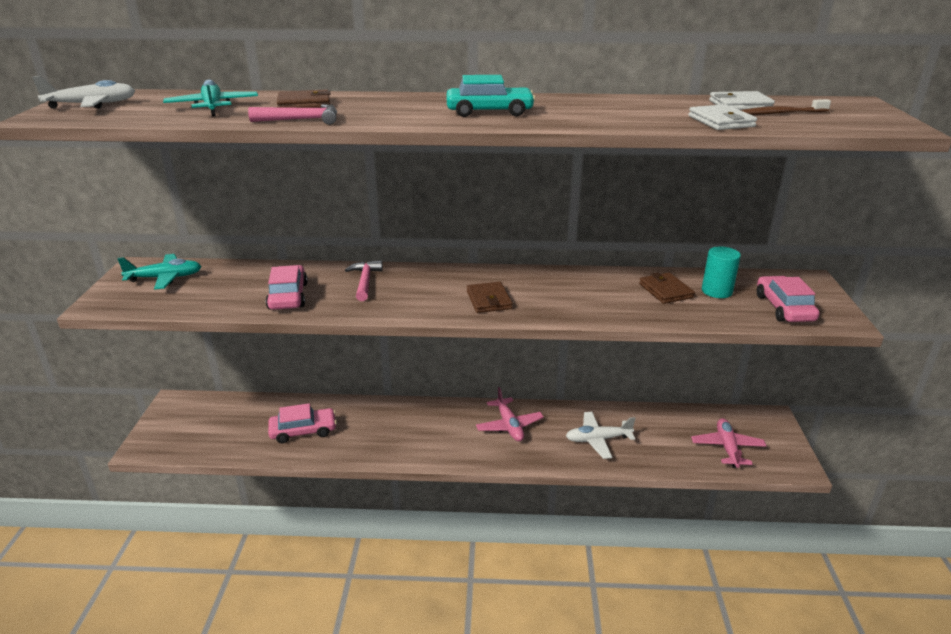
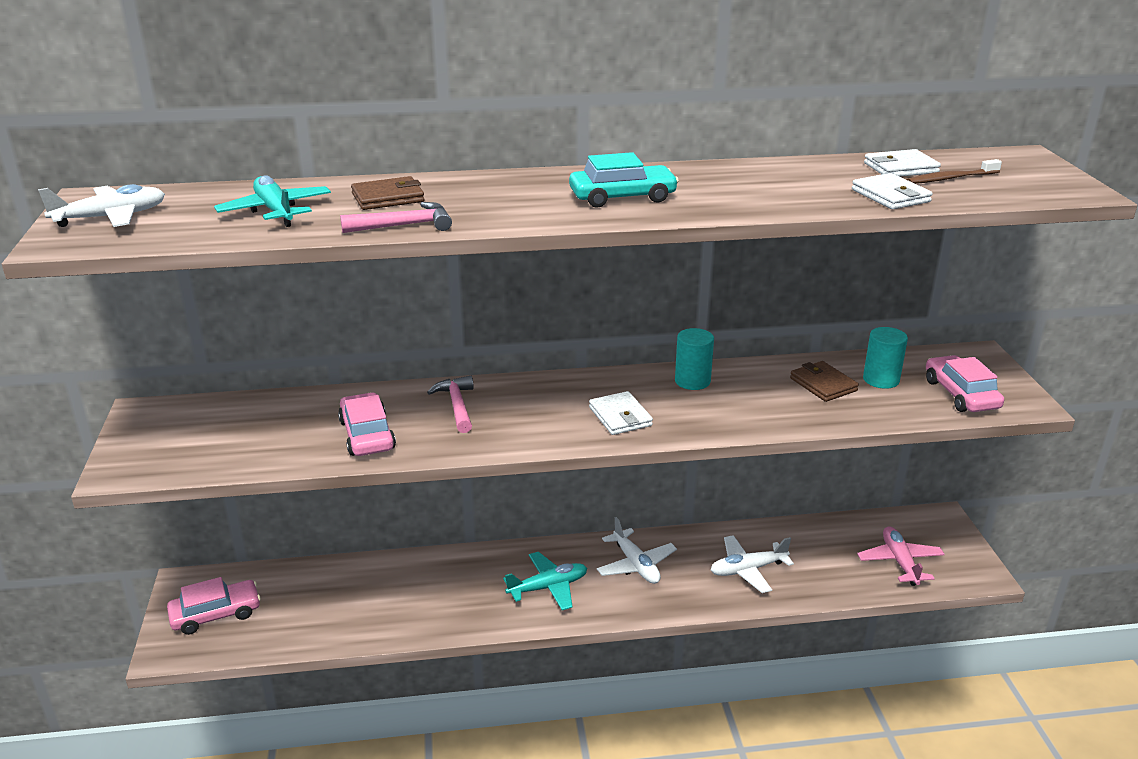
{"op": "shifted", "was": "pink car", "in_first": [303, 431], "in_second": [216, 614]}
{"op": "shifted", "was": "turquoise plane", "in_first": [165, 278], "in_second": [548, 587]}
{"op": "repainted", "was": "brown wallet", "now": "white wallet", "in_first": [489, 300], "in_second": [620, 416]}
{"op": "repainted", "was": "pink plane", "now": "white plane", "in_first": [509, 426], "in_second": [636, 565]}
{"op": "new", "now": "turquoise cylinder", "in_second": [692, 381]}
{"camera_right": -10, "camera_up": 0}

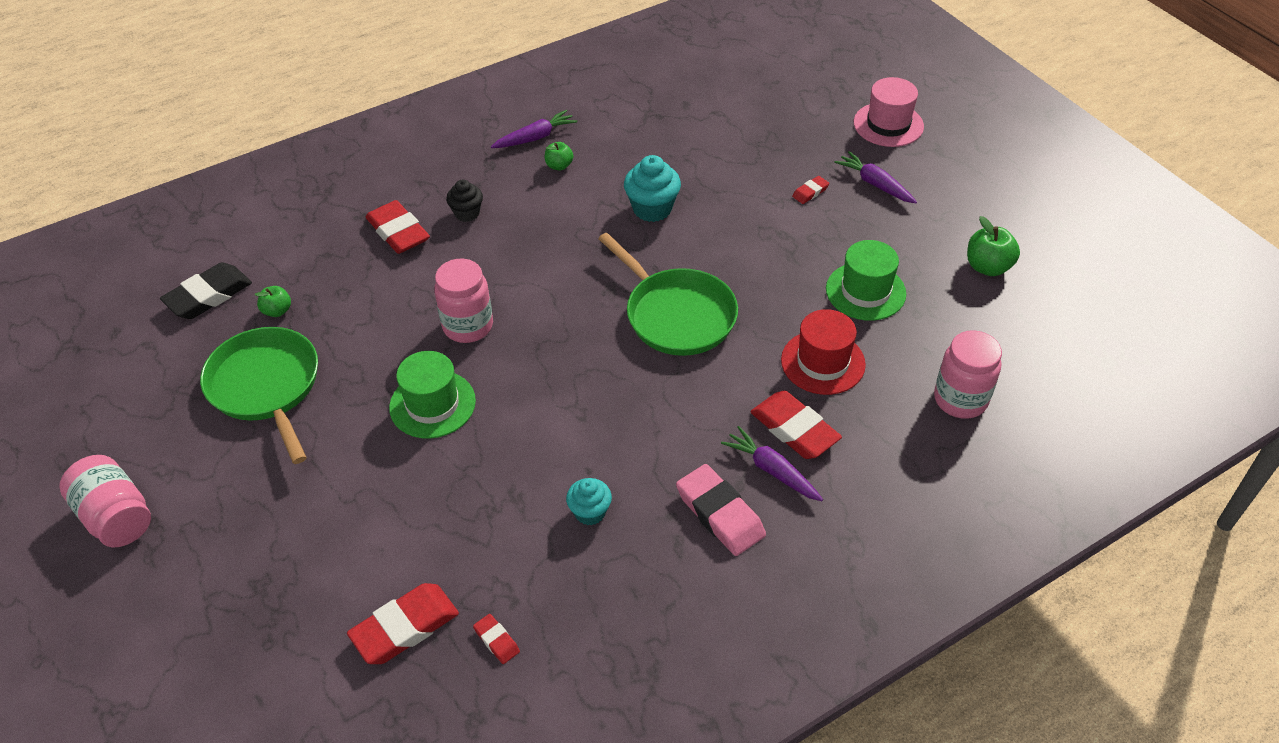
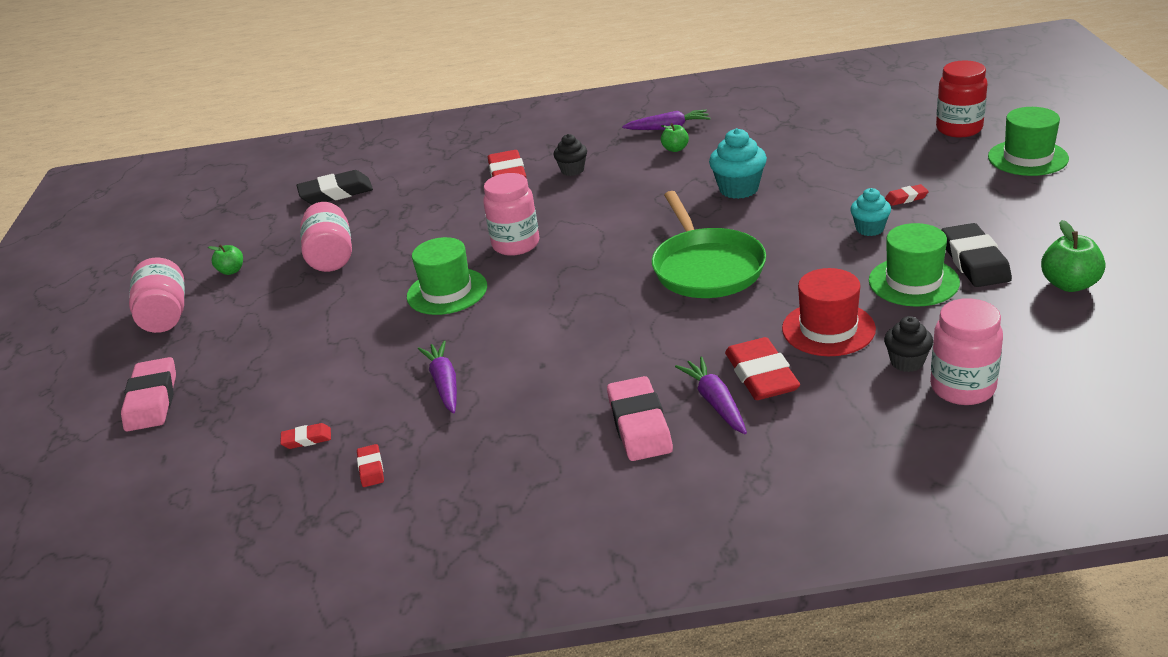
{"op": "new", "now": "pink eraser", "in_second": [152, 400]}
{"op": "shifted", "was": "green apple", "in_first": [277, 311], "in_second": [231, 271]}
{"op": "scaled", "was": "red eraser", "in_first": [405, 627], "in_second": [307, 439], "ratio": 0.49}
{"op": "swapped", "was": "green pan", "now": "pink jar", "in_first": [266, 387], "in_second": [331, 256]}
{"op": "shifted", "was": "purple carrot", "in_first": [875, 184], "in_second": [444, 383]}
{"op": "shifted", "was": "turquoise cupcake", "in_first": [590, 512], "in_second": [869, 229]}
{"op": "new", "now": "black cupcake", "in_second": [907, 362]}
{"op": "new", "now": "red jar", "in_second": [959, 129]}
{"op": "new", "now": "black eraser", "in_second": [974, 261]}
{"op": "repainted", "was": "pink hat", "now": "green hat", "in_first": [888, 124], "in_second": [1027, 158]}
{"camera_right": 30, "camera_up": -15}

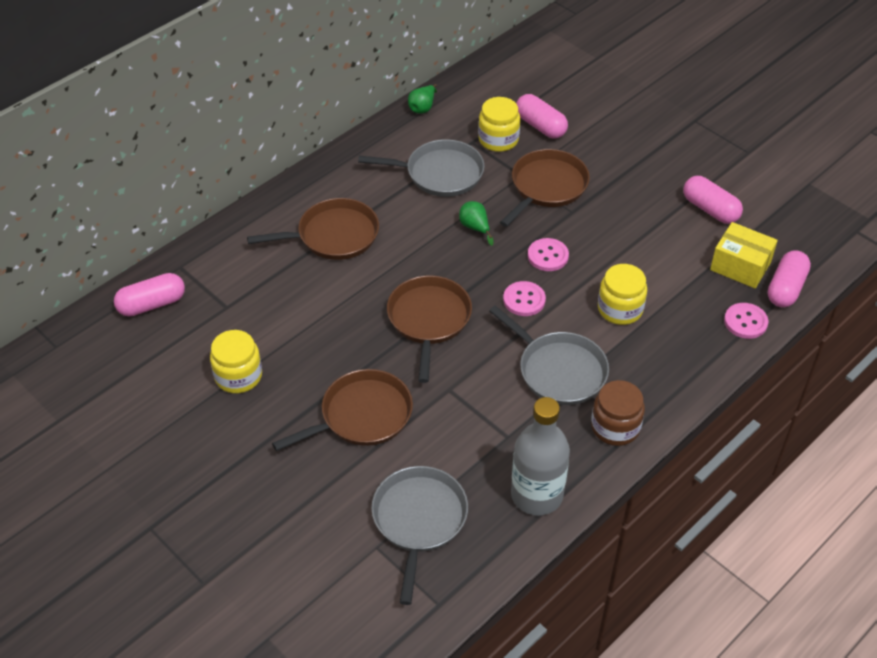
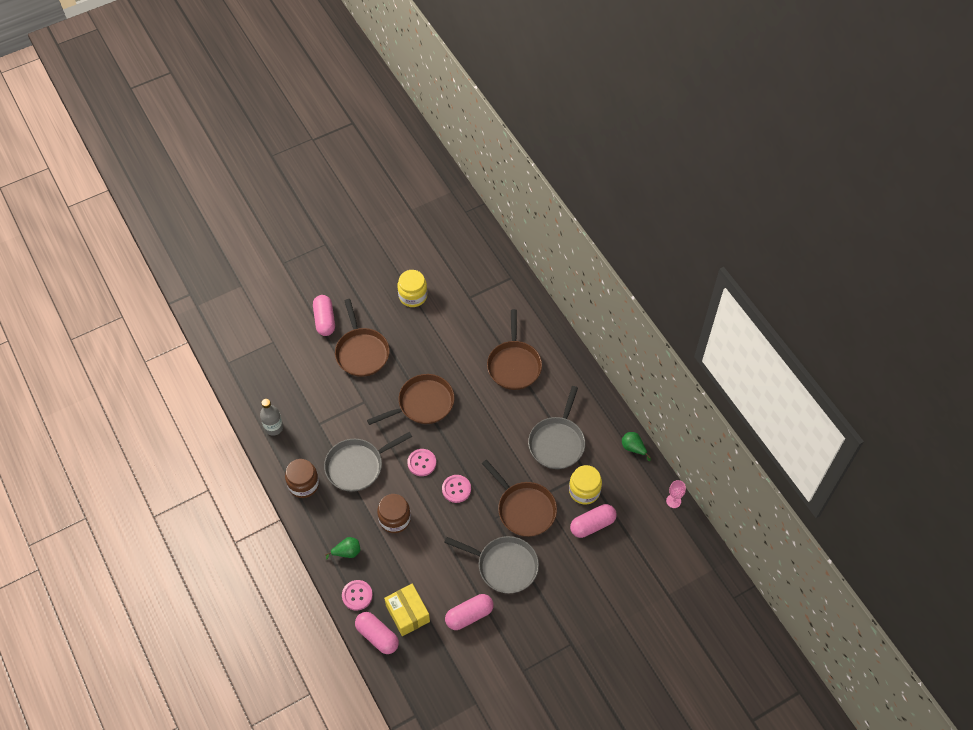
{"op": "scaled", "was": "grey bottle", "in_first": [536, 495], "in_second": [274, 427], "ratio": 0.61}
{"op": "shifted", "was": "pink capsule", "in_first": [152, 304], "in_second": [324, 320]}
{"op": "shifted", "was": "green pear", "in_first": [475, 228], "in_second": [347, 552]}
{"op": "rotated", "was": "brown pan", "in_first": [429, 320], "in_second": [423, 403], "clockwise": -45}
{"op": "repainted", "was": "yellow jar", "now": "brown jar", "in_first": [620, 309], "in_second": [395, 519]}
{"op": "rotated", "was": "yellow box", "in_first": [740, 266], "in_second": [408, 613], "clockwise": -75}
{"op": "shifted", "was": "grey pan", "in_first": [419, 520], "in_second": [504, 566]}
{"op": "new", "now": "pink goblet", "in_second": [673, 501]}
{"camera_right": 105, "camera_up": 10}

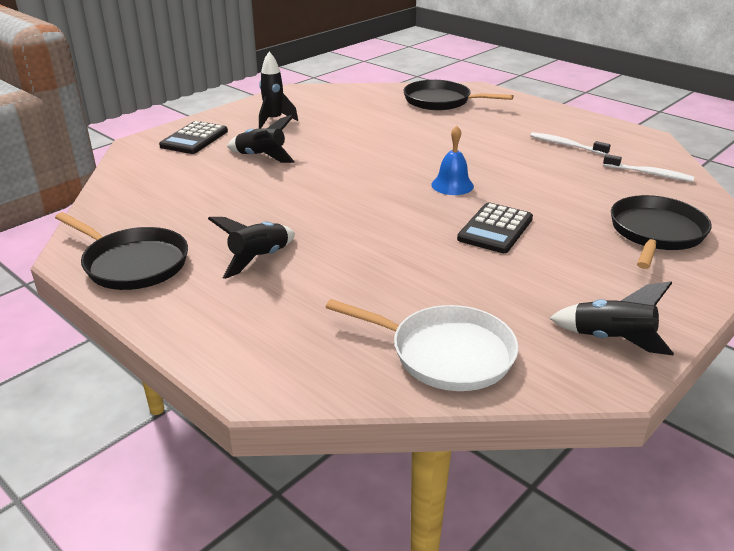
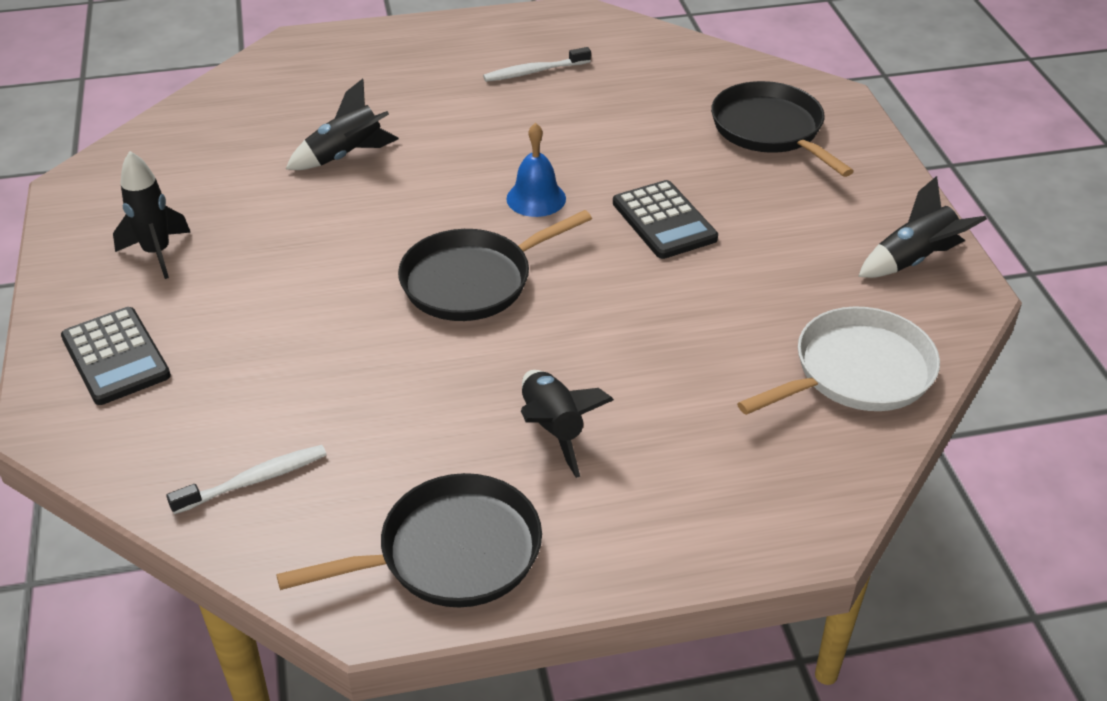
{"op": "shifted", "was": "white toothbrush", "in_first": [649, 173], "in_second": [253, 480]}
{"op": "shifted", "was": "black rocket", "in_first": [261, 157], "in_second": [346, 156]}
{"op": "shifted", "was": "black pan", "in_first": [440, 101], "in_second": [472, 281]}
{"camera_right": -55, "camera_up": 10}

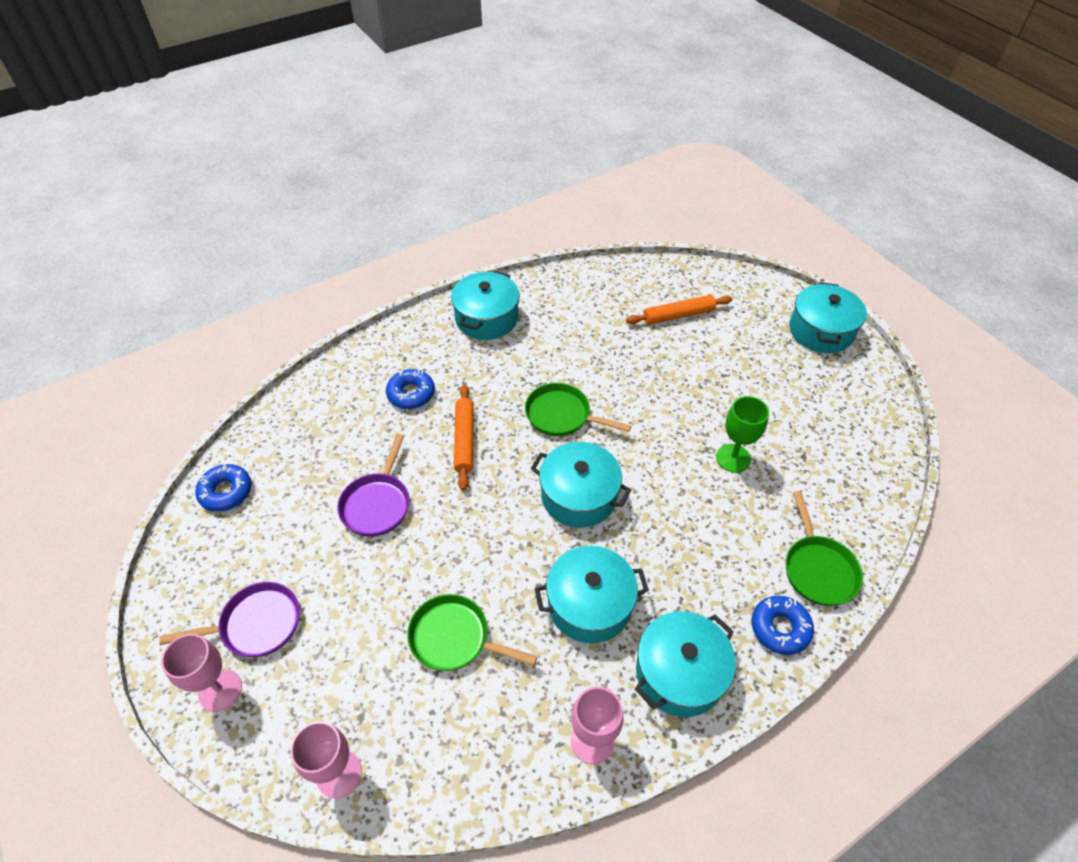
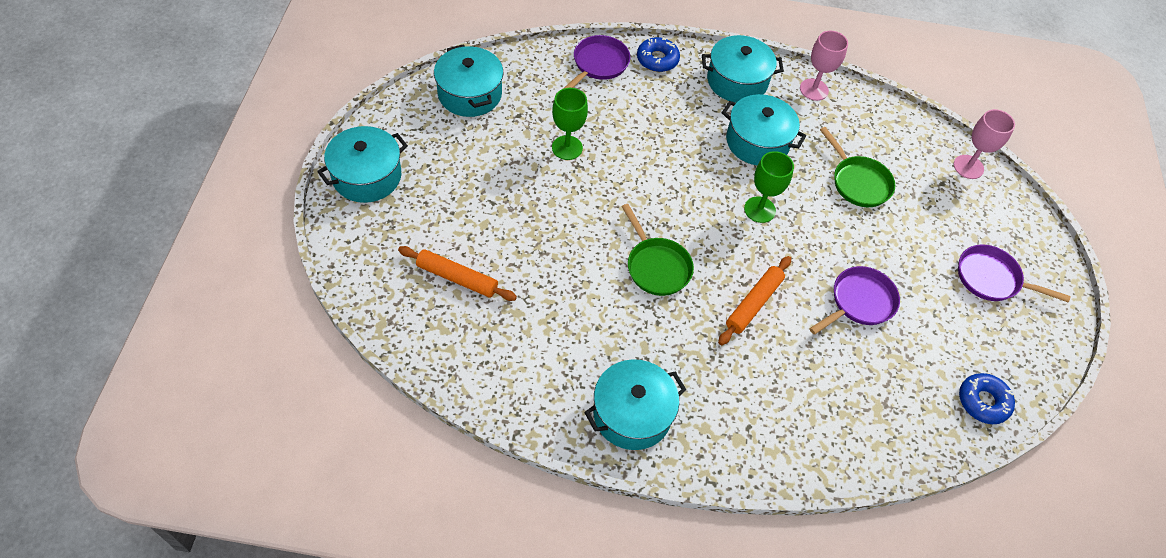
{"op": "shifted", "was": "turquoise pot", "in_first": [579, 496], "in_second": [470, 94]}
{"op": "repainted", "was": "green pan", "now": "purple pan", "in_first": [818, 569], "in_second": [598, 64]}
{"op": "new", "now": "green goblet", "in_second": [759, 209]}
{"op": "gone", "was": "pink goblet", "in_first": [220, 690]}
{"op": "gone", "was": "blue donut", "in_first": [411, 394]}
{"camera_right": -145, "camera_up": 5}

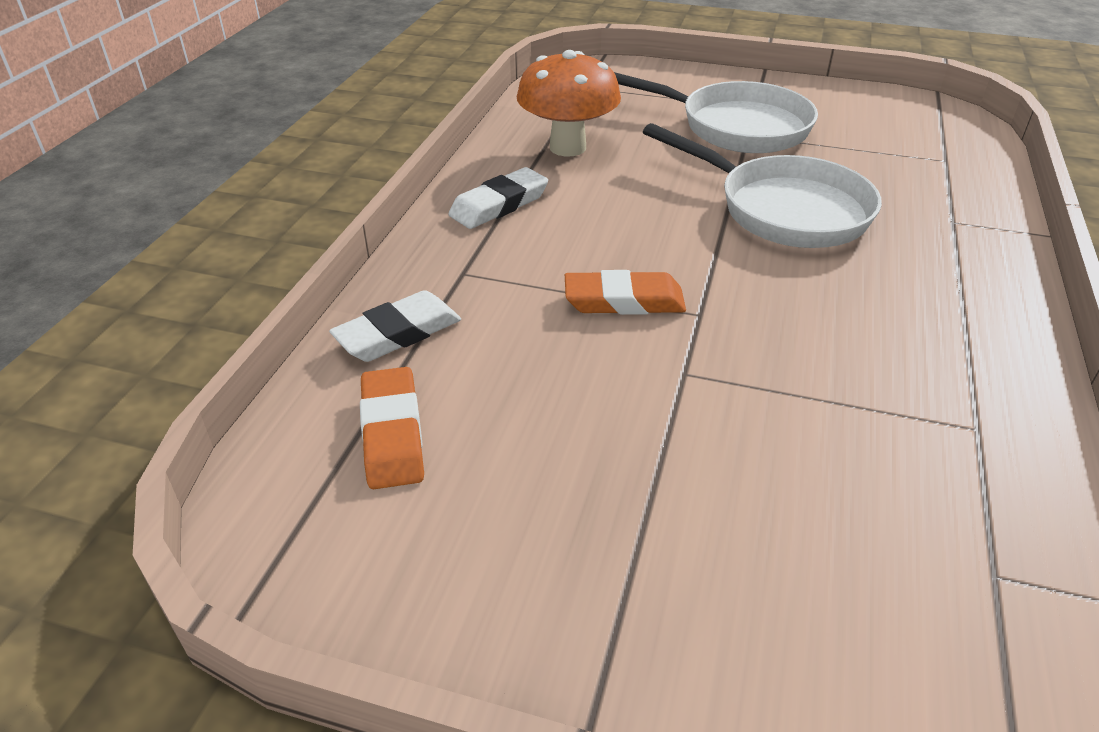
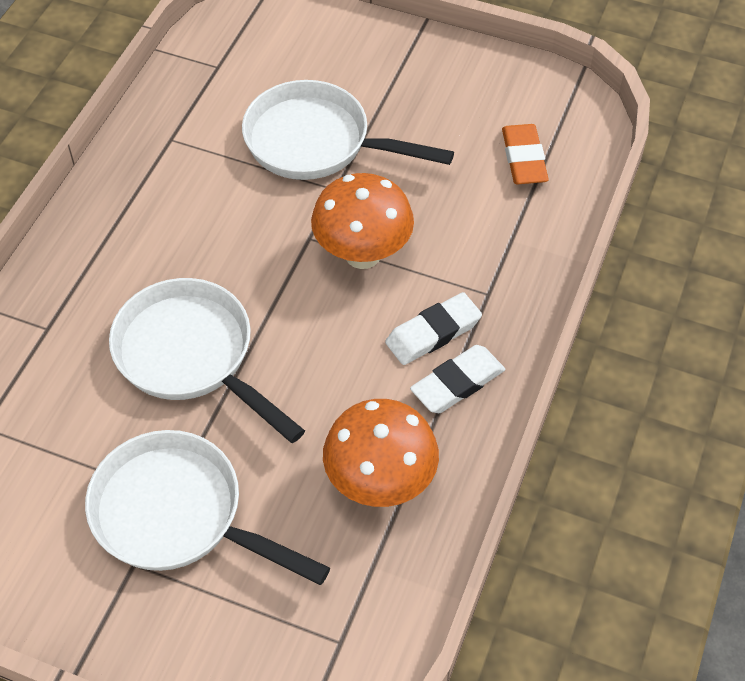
{"op": "new", "now": "white pan", "in_second": [317, 142]}
{"op": "swapped", "was": "orange eraser", "now": "orange mushroom", "in_first": [624, 301], "in_second": [362, 254]}
{"op": "shifted", "was": "white eraser", "in_first": [398, 333], "in_second": [433, 333]}
{"camera_right": -175, "camera_up": 15}

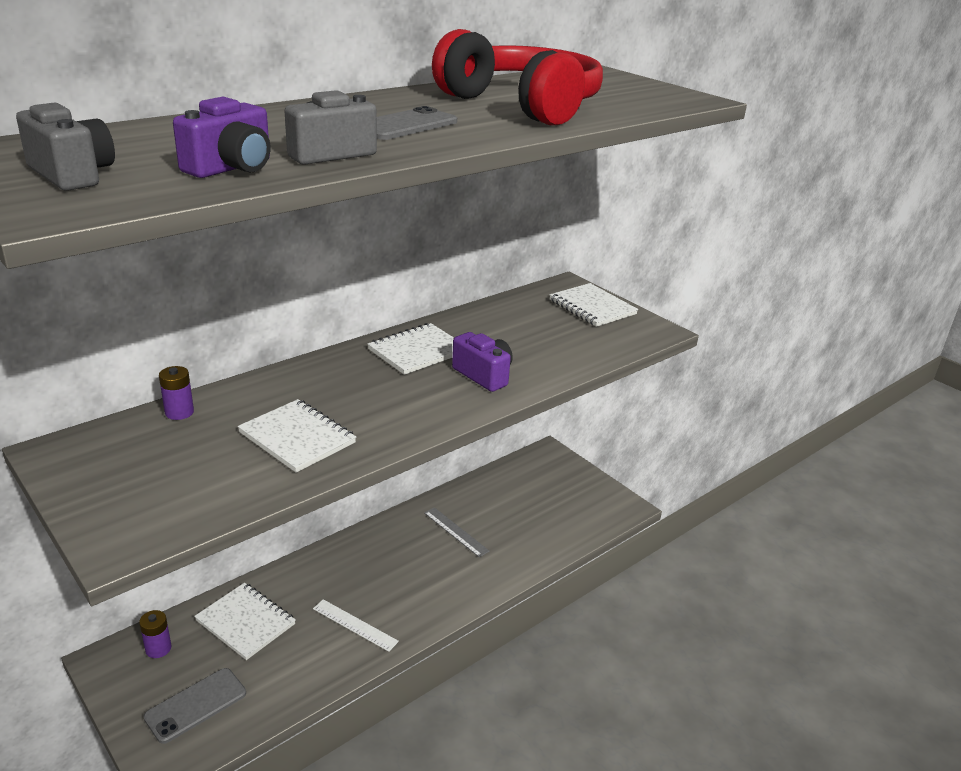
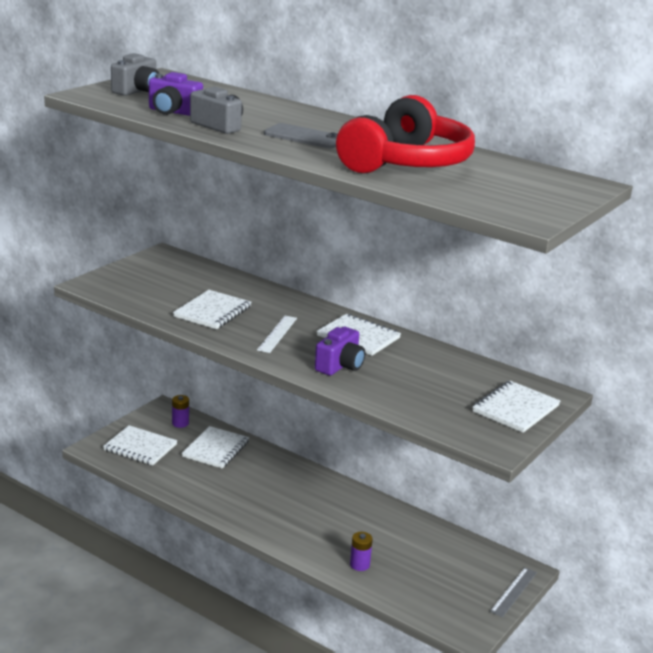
{"op": "swapped", "was": "grey phone", "now": "white notebook", "in_first": [196, 705], "in_second": [140, 447]}
{"op": "shifted", "was": "white ruler", "in_first": [354, 625], "in_second": [277, 334]}
{"op": "shifted", "was": "purple battery", "in_first": [179, 412], "in_second": [359, 565]}
{"op": "shifted", "was": "grey ruler", "in_first": [455, 532], "in_second": [513, 591]}
{"camera_right": 75, "camera_up": -5}

